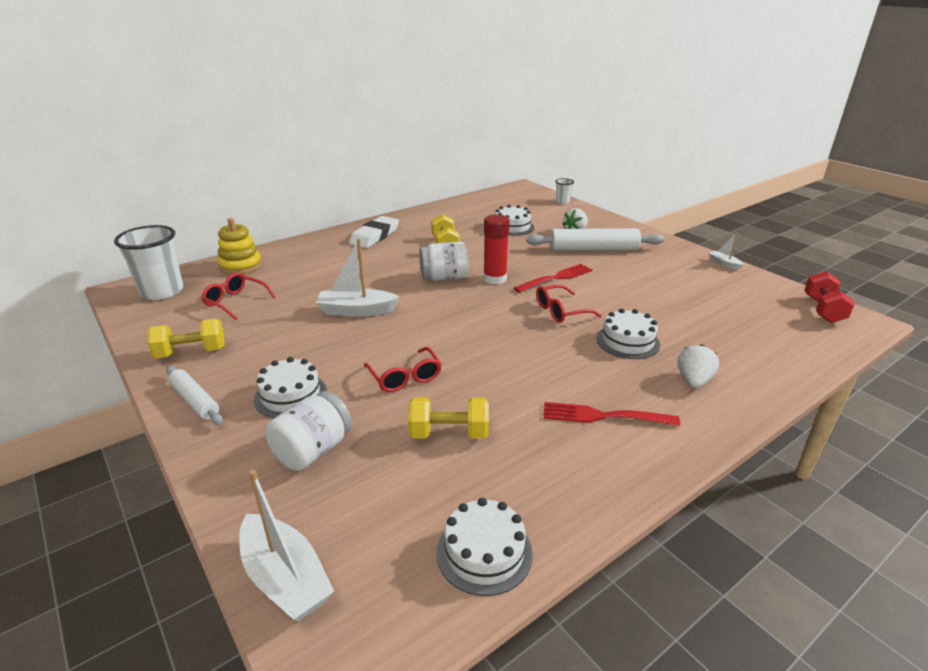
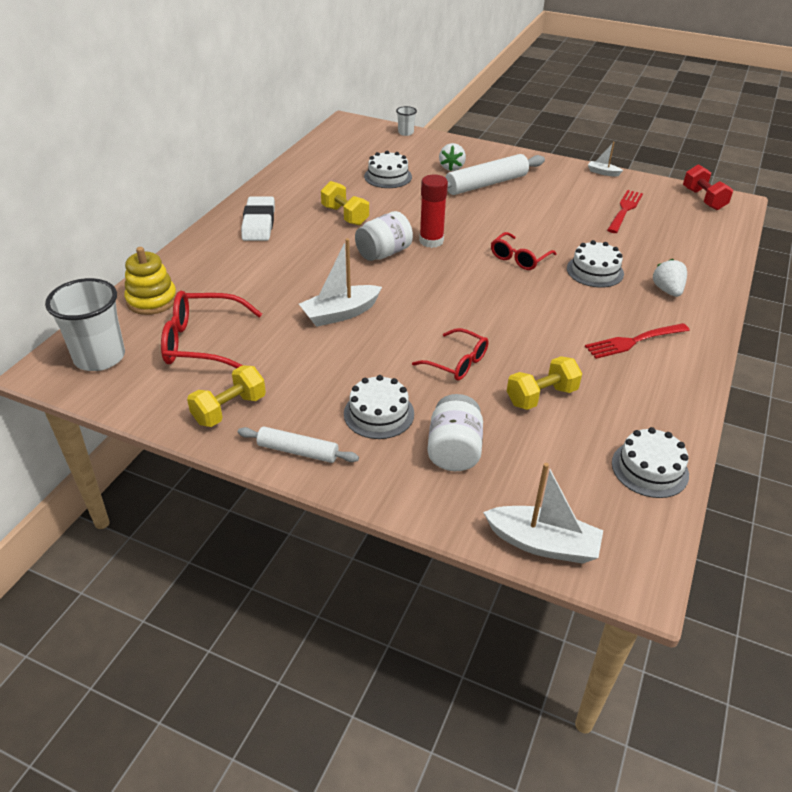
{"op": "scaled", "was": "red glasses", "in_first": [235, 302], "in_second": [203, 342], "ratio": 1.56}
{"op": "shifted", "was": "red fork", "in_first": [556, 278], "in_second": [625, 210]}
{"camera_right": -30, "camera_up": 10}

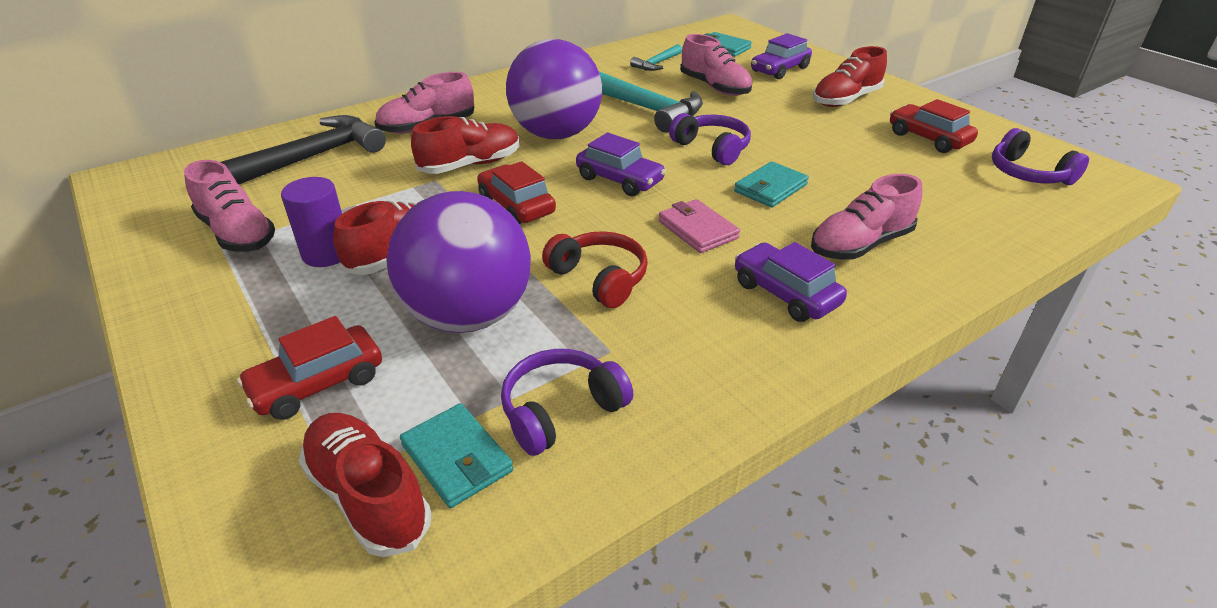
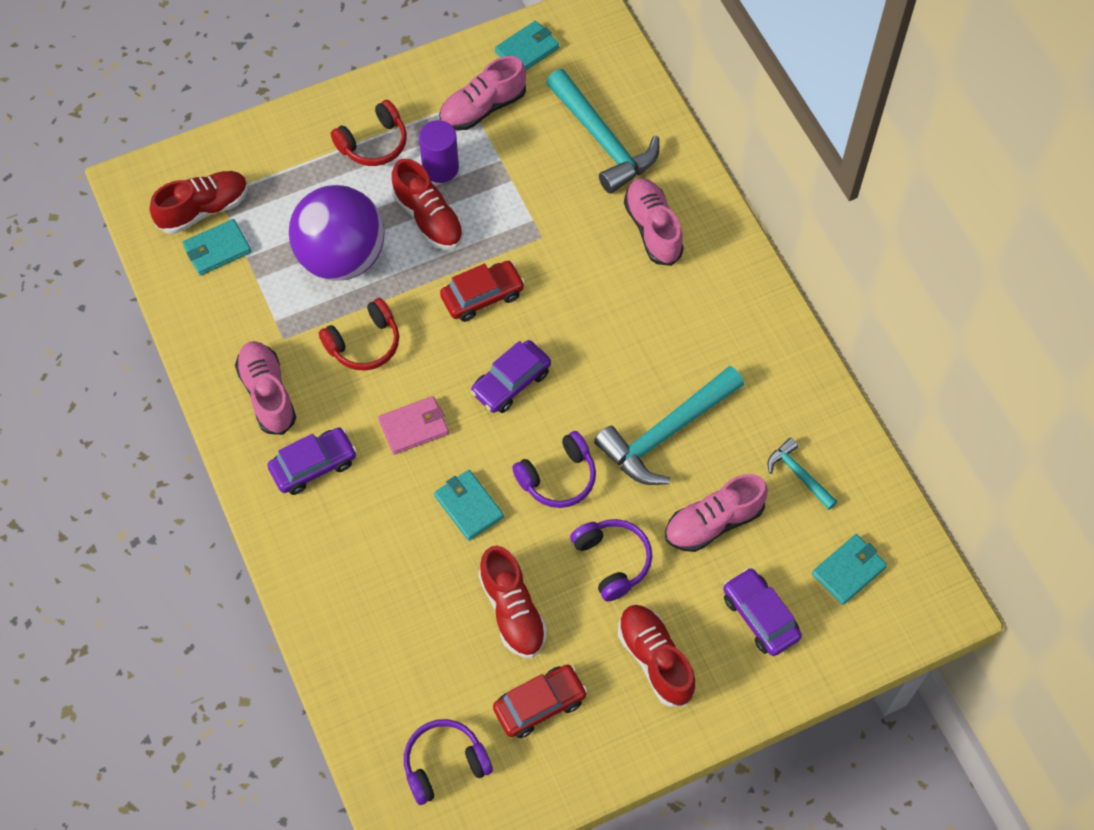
{"op": "shifted", "was": "pink shoe", "in_first": [860, 244], "in_second": [268, 394]}
{"op": "new", "now": "red headphones", "in_second": [374, 144]}
{"op": "shifted", "was": "red shoe", "in_first": [470, 165], "in_second": [512, 610]}
{"op": "new", "now": "turquoise wallet", "in_second": [527, 50]}
{"op": "repainted", "was": "black hammer", "now": "turquoise hammer", "in_first": [312, 157], "in_second": [603, 140]}
{"op": "shifted", "was": "purple headphones", "in_first": [561, 410], "in_second": [612, 561]}
{"op": "gone", "was": "red car", "in_first": [317, 383]}
{"op": "gone", "was": "purple ball", "in_first": [556, 134]}
{"camera_right": 100, "camera_up": 25}

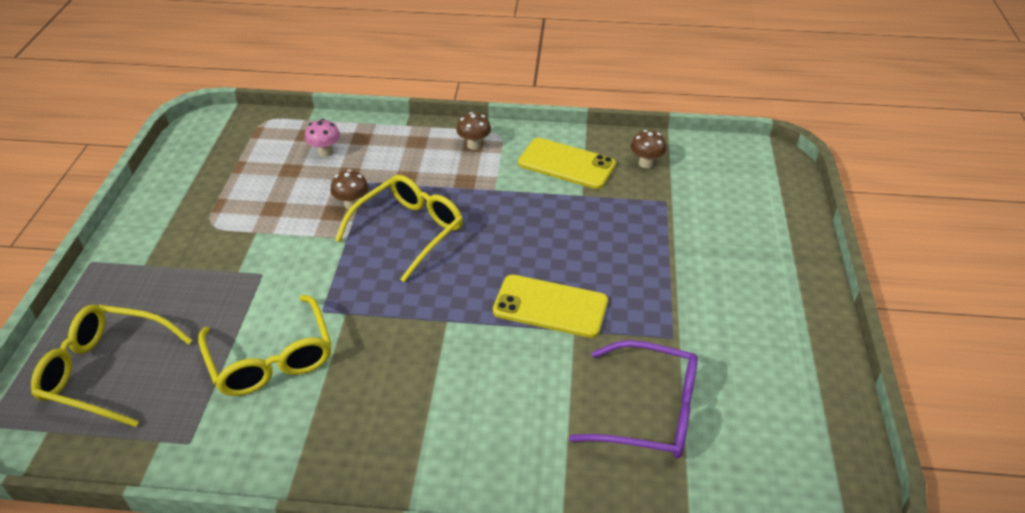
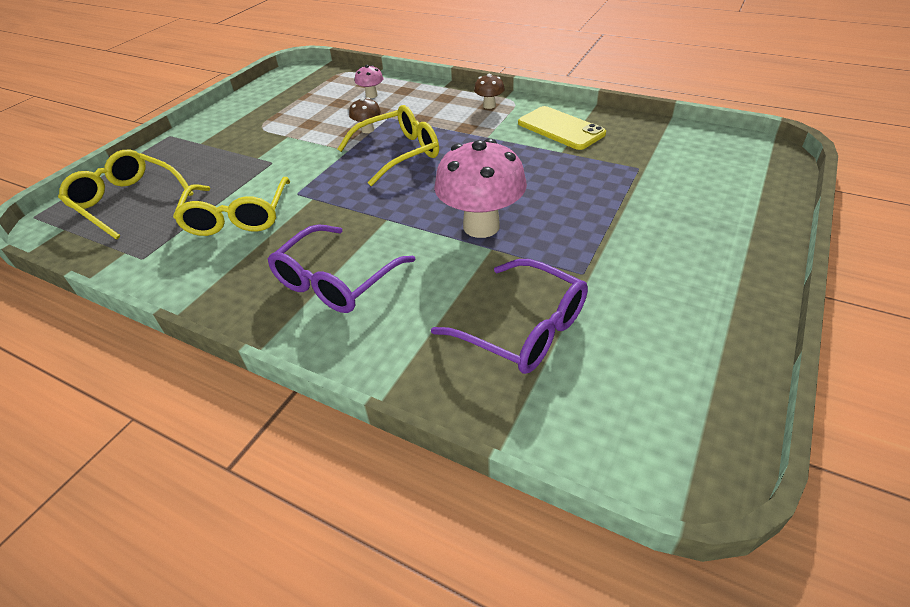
{"op": "new", "now": "purple glasses", "in_second": [336, 281]}
{"op": "swapped", "was": "yellow phone", "now": "pink mushroom", "in_first": [550, 306], "in_second": [481, 226]}
{"op": "gone", "was": "brown mushroom", "in_first": [646, 163]}
{"camera_right": 25, "camera_up": 0}

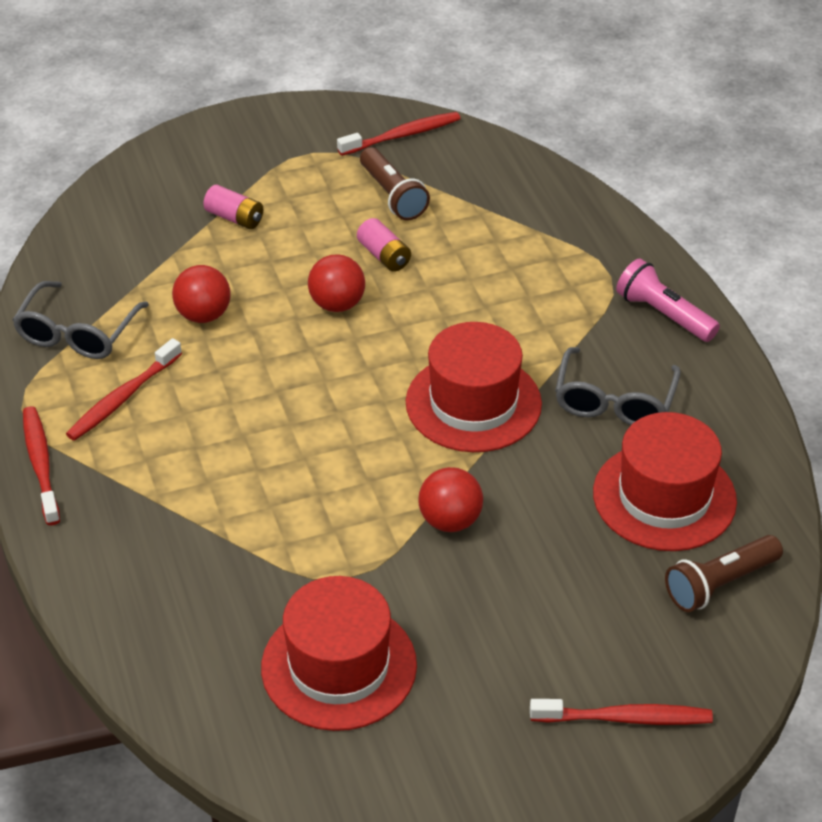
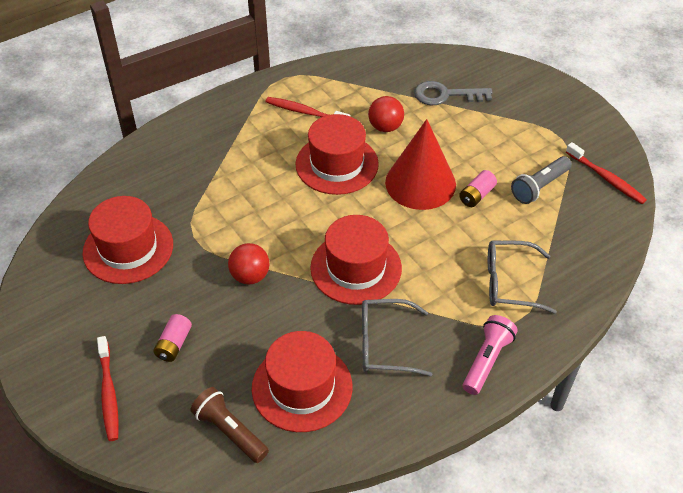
{"op": "shifted", "was": "pink battery", "in_first": [235, 218], "in_second": [174, 344]}
{"op": "new", "now": "red hat", "in_second": [337, 164]}
{"op": "swapped", "was": "red ball", "now": "red cone", "in_first": [337, 304], "in_second": [420, 183]}
{"op": "new", "now": "grey key", "in_second": [446, 95]}
{"op": "shifted", "was": "grey glasses", "in_first": [77, 333], "in_second": [509, 283]}
{"op": "repainted", "was": "brown flashlight", "now": "grey flashlight", "in_first": [392, 196], "in_second": [539, 187]}
{"op": "gone", "was": "red toothbrush", "in_first": [41, 464]}
{"camera_right": 75, "camera_up": 5}

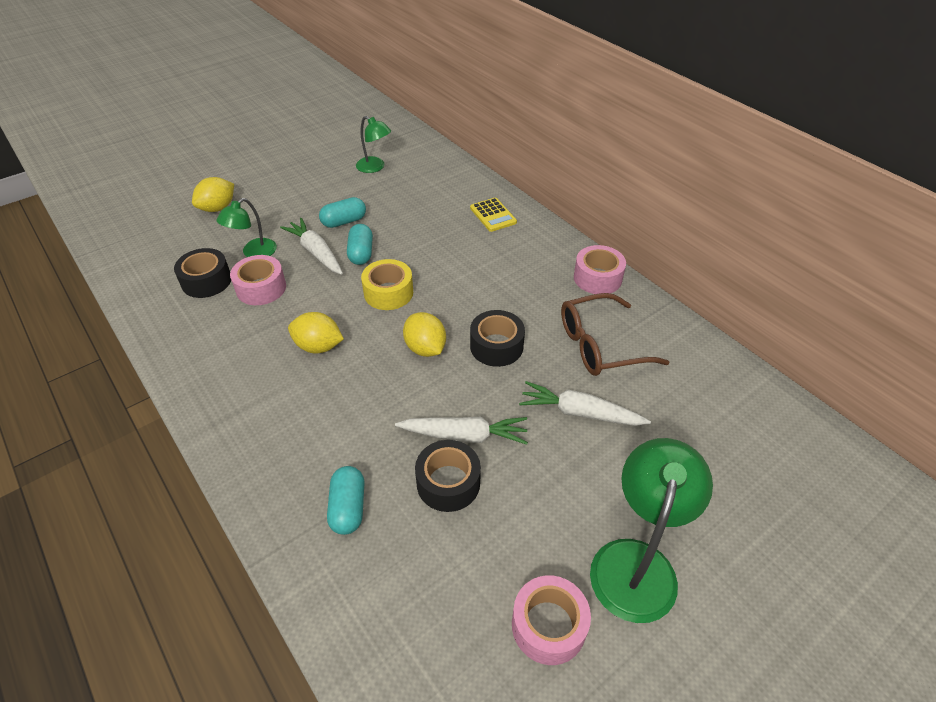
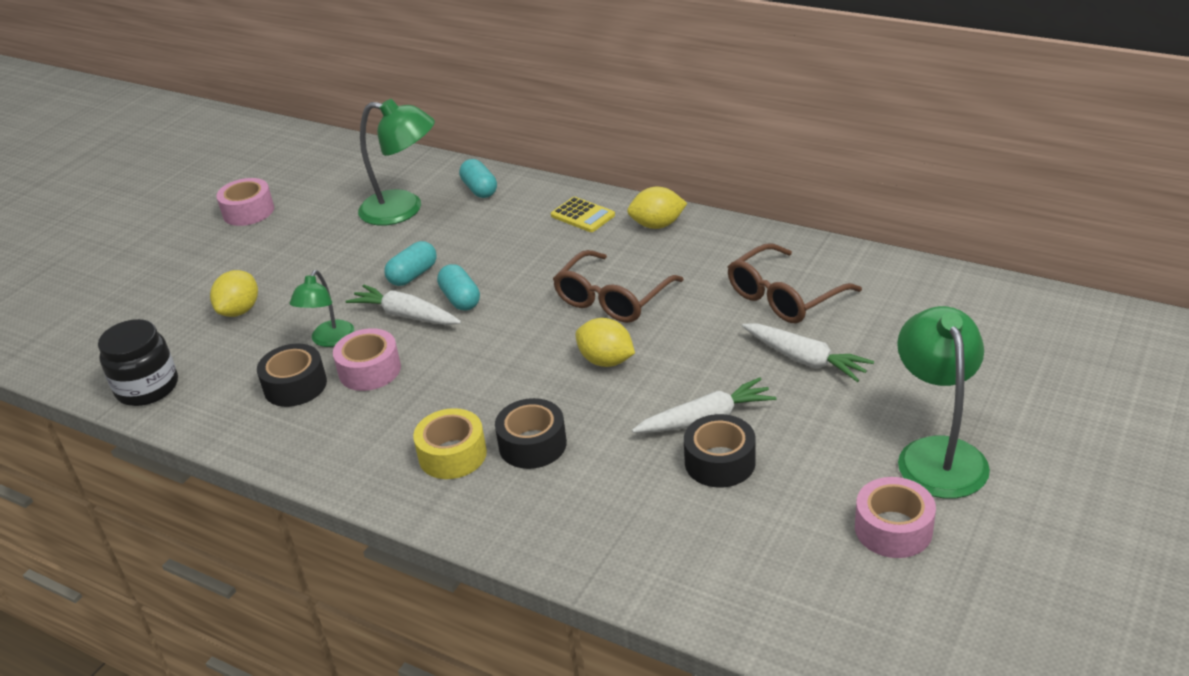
{"op": "new", "now": "black jar", "in_second": [147, 387]}
{"op": "shifted", "was": "pink tape", "in_first": [597, 278], "in_second": [248, 211]}
{"op": "scaled", "was": "green lamp", "in_first": [375, 167], "in_second": [403, 209], "ratio": 1.7}
{"op": "shifted", "was": "yellow tape", "in_first": [388, 293], "in_second": [452, 455]}
{"op": "shifted", "was": "turquoise capsule", "in_first": [348, 508], "in_second": [479, 189]}
{"op": "shifted", "was": "black tape", "in_first": [496, 346], "in_second": [532, 444]}
{"op": "new", "now": "brown glasses", "in_second": [612, 299]}
{"op": "shifted", "was": "yellow lemon", "in_first": [318, 346], "in_second": [657, 225]}
{"op": "rotated", "was": "white carrot", "in_first": [580, 413], "in_second": [805, 360], "clockwise": -135}
{"camera_right": -20, "camera_up": -10}

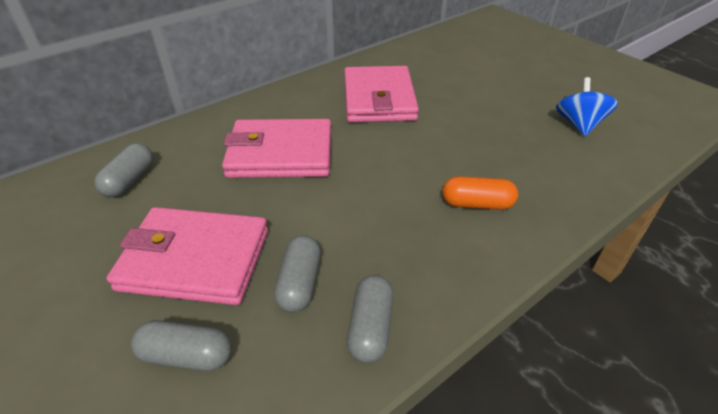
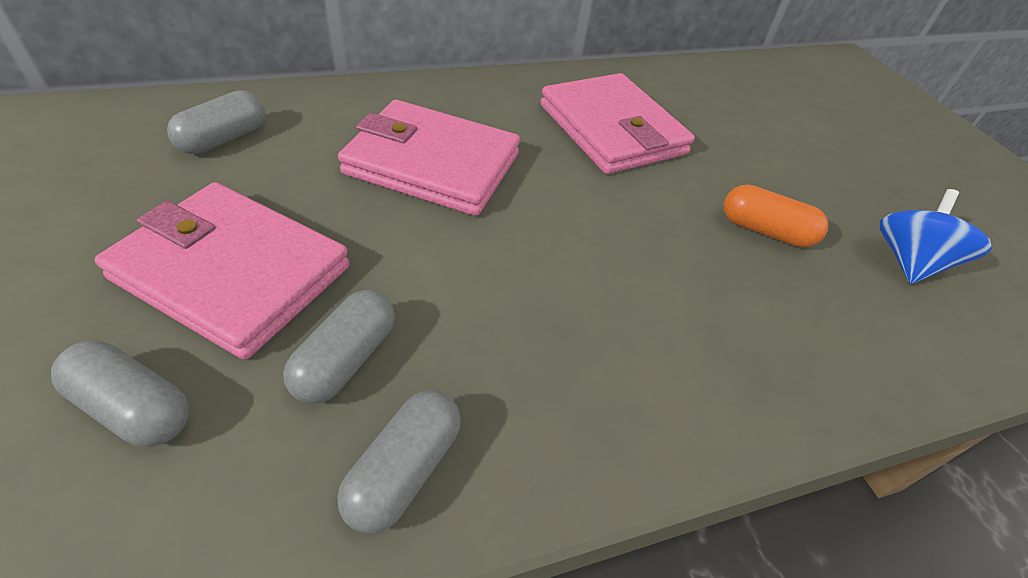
{"op": "rotated", "was": "pink wallet", "in_first": [378, 99], "in_second": [611, 129], "clockwise": -45}
{"op": "shifted", "was": "orange capsule", "in_first": [477, 204], "in_second": [765, 231]}
{"camera_right": 15, "camera_up": 5}

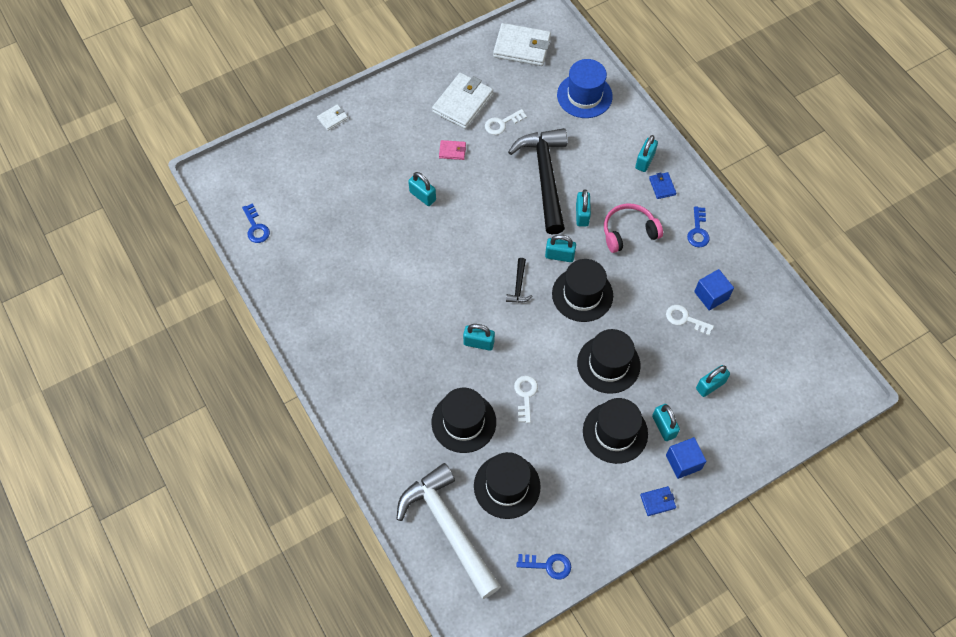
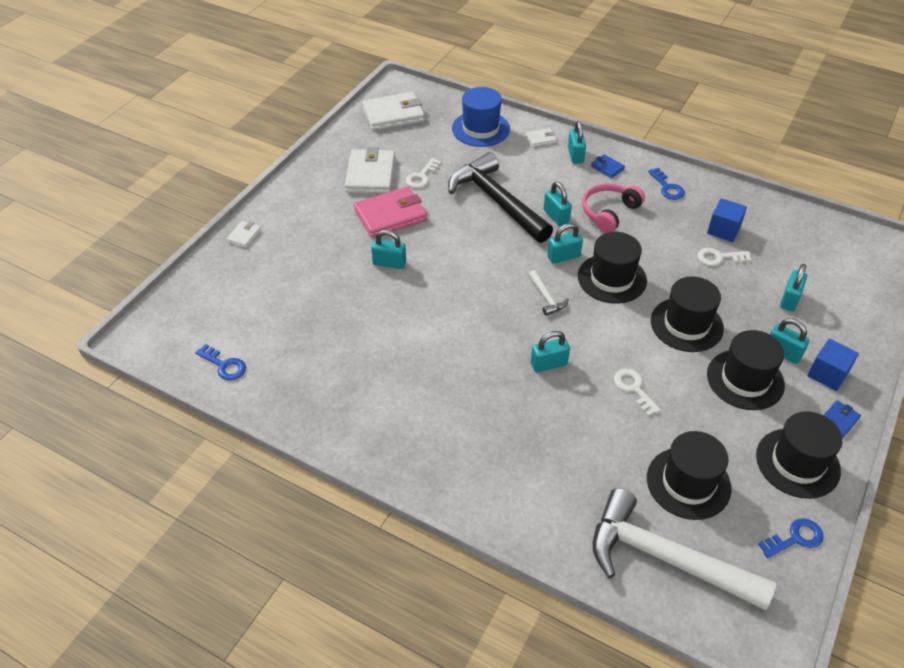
{"op": "scaled", "was": "pink wallet", "in_first": [452, 151], "in_second": [390, 215], "ratio": 2.11}
{"op": "new", "now": "white wallet", "in_second": [541, 139]}
{"op": "repainted", "was": "black hammer", "now": "white hammer", "in_first": [519, 286], "in_second": [546, 297]}
{"op": "shifted", "was": "black hat", "in_first": [463, 422], "in_second": [797, 463]}
{"camera_right": -30, "camera_up": -15}

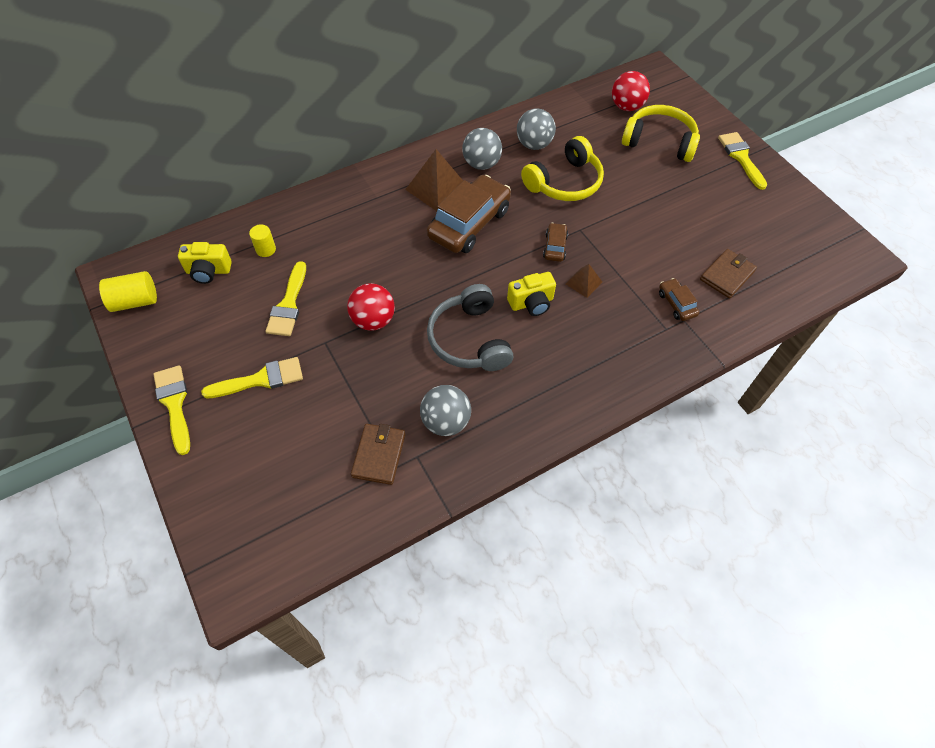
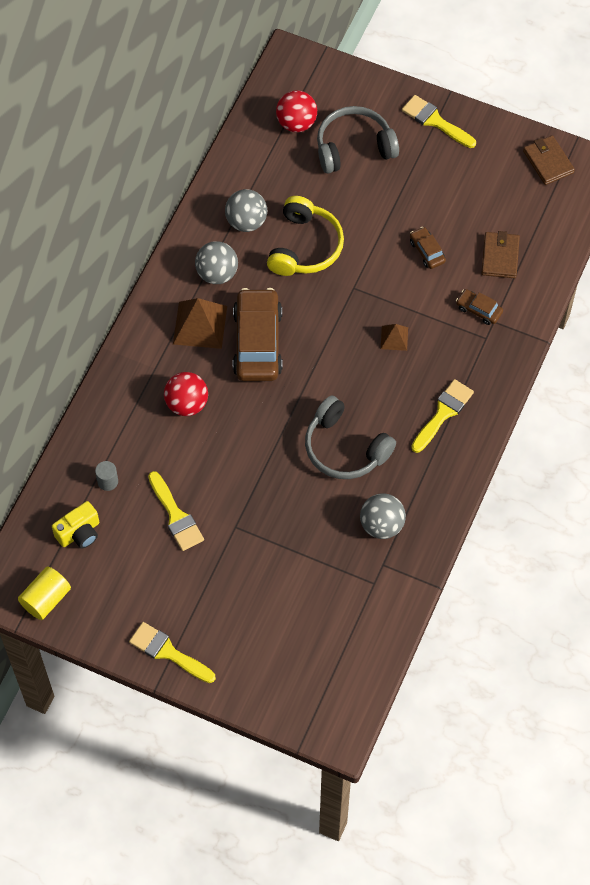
{"op": "repainted", "was": "yellow cylinder", "now": "grey cylinder", "in_first": [266, 249], "in_second": [108, 481]}
{"op": "shifted", "was": "red ball", "in_first": [373, 320], "in_second": [187, 404]}
{"op": "repainted", "was": "yellow headphones", "now": "grey headphones", "in_first": [659, 142], "in_second": [354, 147]}
{"op": "shifted", "was": "brown car", "in_first": [555, 247], "in_second": [427, 251]}
{"op": "shifted", "was": "yellow brush", "in_first": [260, 379], "in_second": [443, 413]}
{"op": "shifted", "was": "brown wallet", "in_first": [379, 455], "in_second": [548, 162]}
{"op": "gone", "was": "yellow camera", "in_first": [531, 303]}
{"camera_right": -35, "camera_up": 5}

